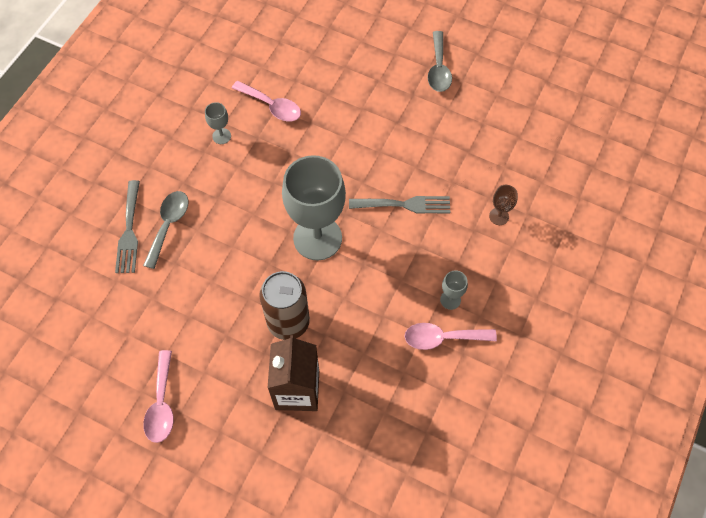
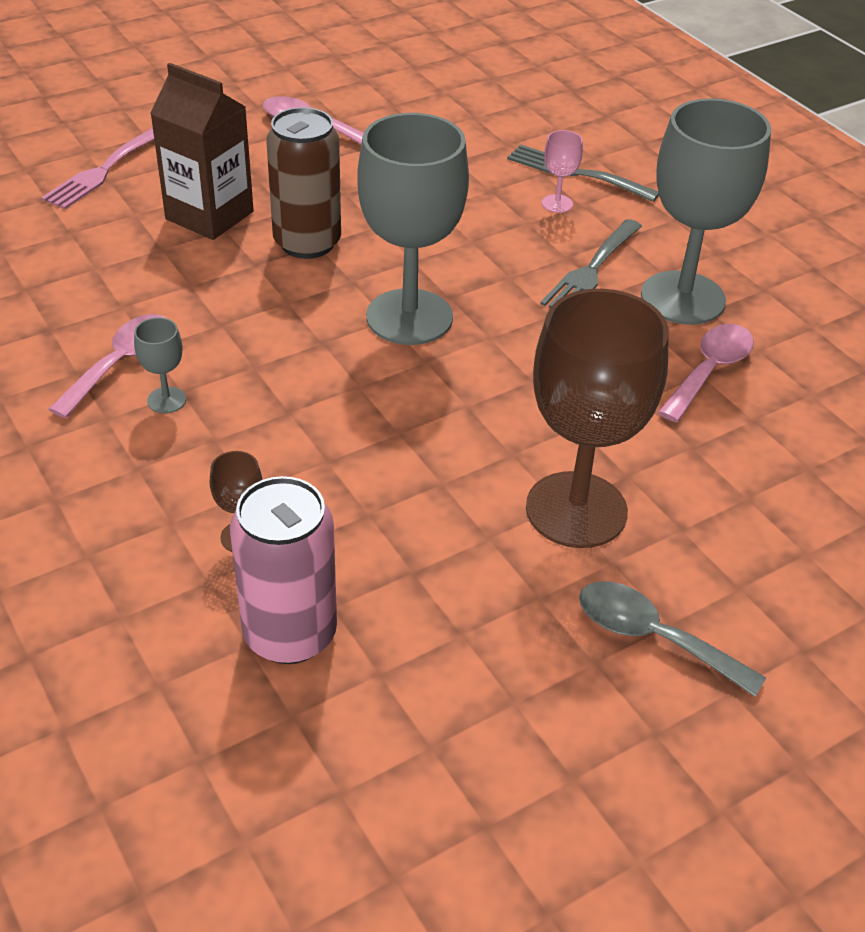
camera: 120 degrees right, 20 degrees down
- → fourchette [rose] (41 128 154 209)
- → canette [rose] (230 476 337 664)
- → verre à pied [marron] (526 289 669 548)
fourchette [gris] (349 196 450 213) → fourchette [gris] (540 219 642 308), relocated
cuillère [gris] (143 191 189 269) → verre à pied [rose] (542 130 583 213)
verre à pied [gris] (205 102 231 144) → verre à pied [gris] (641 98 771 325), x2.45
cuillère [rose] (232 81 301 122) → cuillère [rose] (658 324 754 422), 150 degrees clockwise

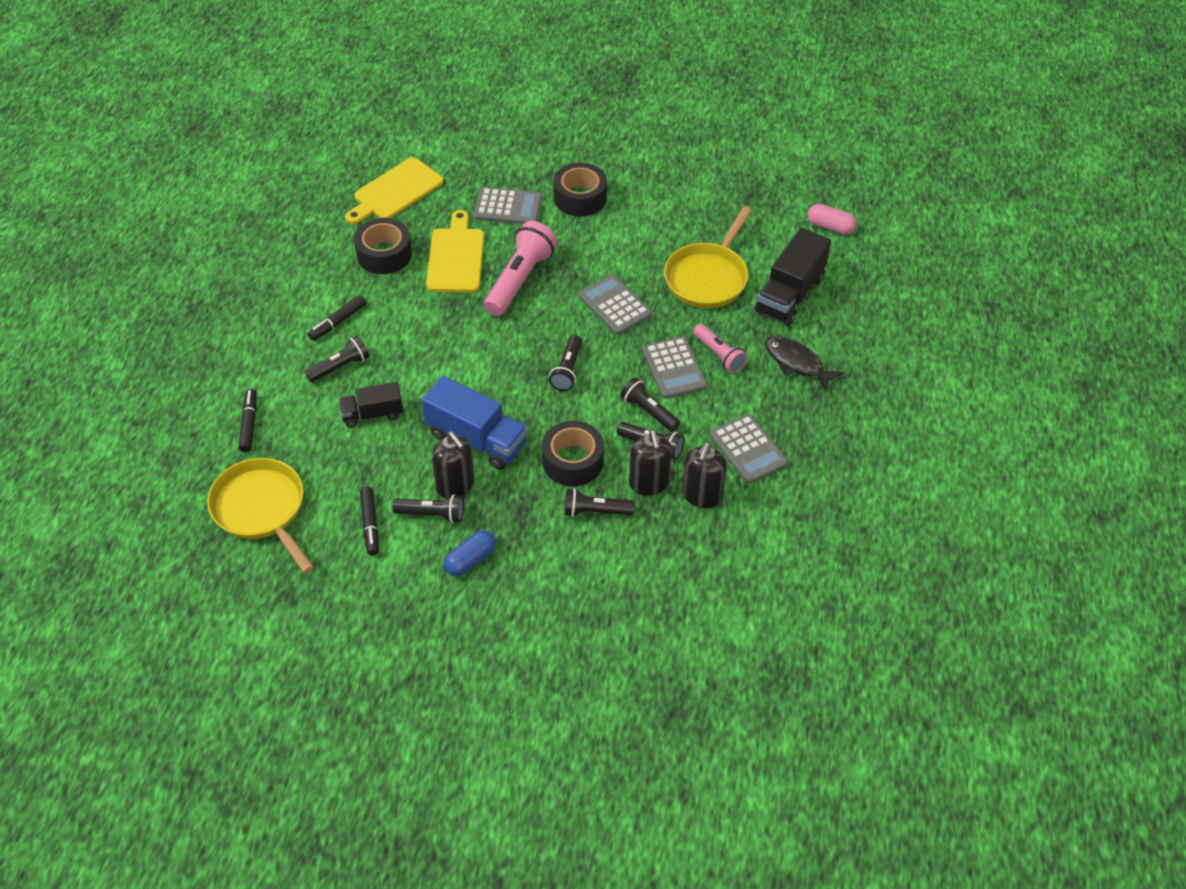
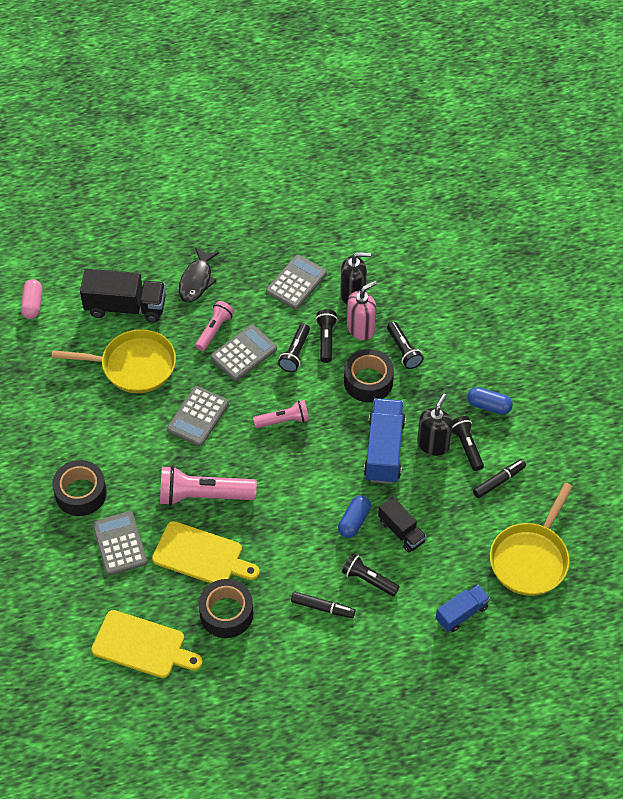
camera: 115 degrees left, 5 degrees up
planche à découper [jaune] (426 210 484 292) → planche à découper [jaune] (152 521 260 583), 135 degrees counterclockwise
lampe de poche [noir] (549 335 582 391) → lampe de poche [rose] (253 400 309 428)
- → gélule [bleu] (338 495 371 538)
distributeur de savon [noir] (629 430 672 496) → distributeur de savon [rose] (347 281 377 340)
feutre [noir] (239 389 257 452) → camion [bleu] (436 585 490 632)

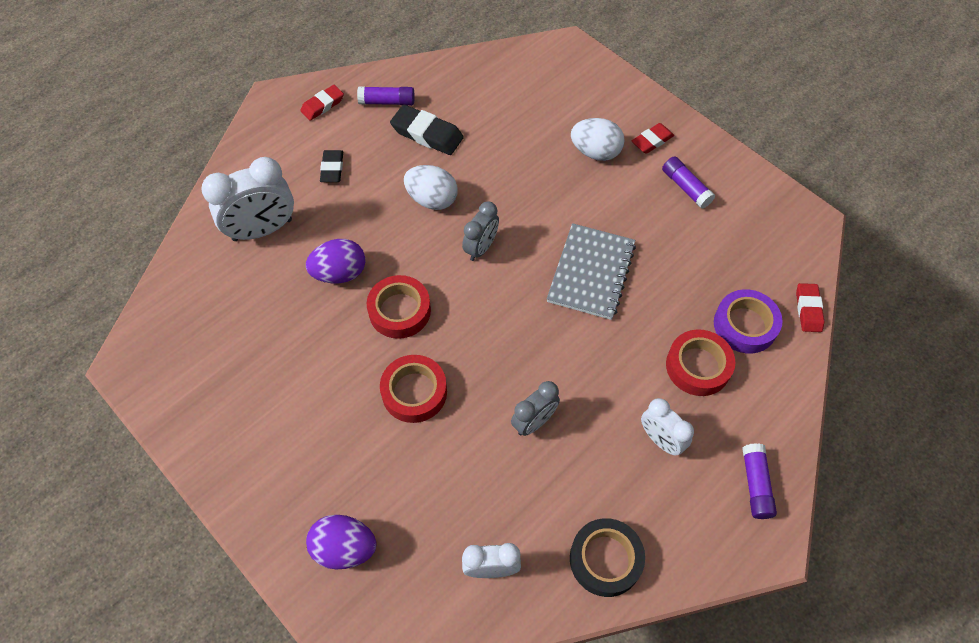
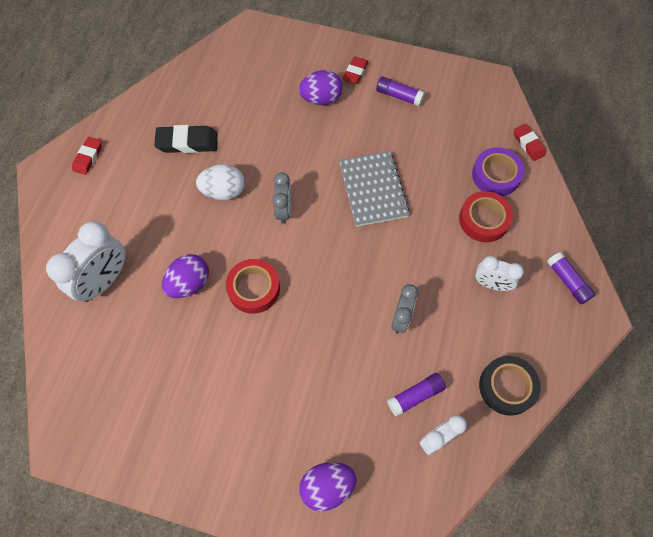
camera: 30 degrees left, 5 degrees up
œuf [blanc] (571 118 625 161) → œuf [violet] (299 70 343 105)
bâton de colle [violet] (357 86 415 106) → bâton de colle [violet] (387 373 446 417), relocated
gomme [noir] (320 150 343 182) → -
ruban adhésif [rouge] (380 355 447 423) → -

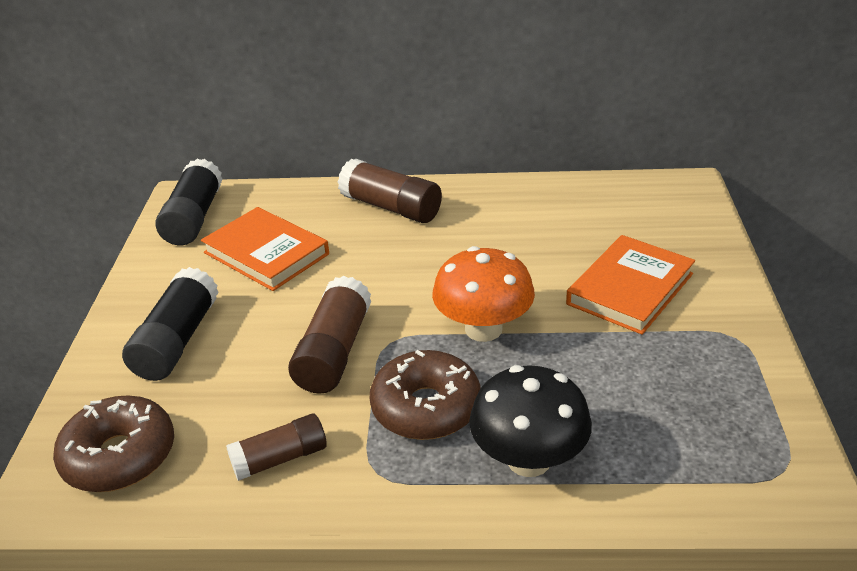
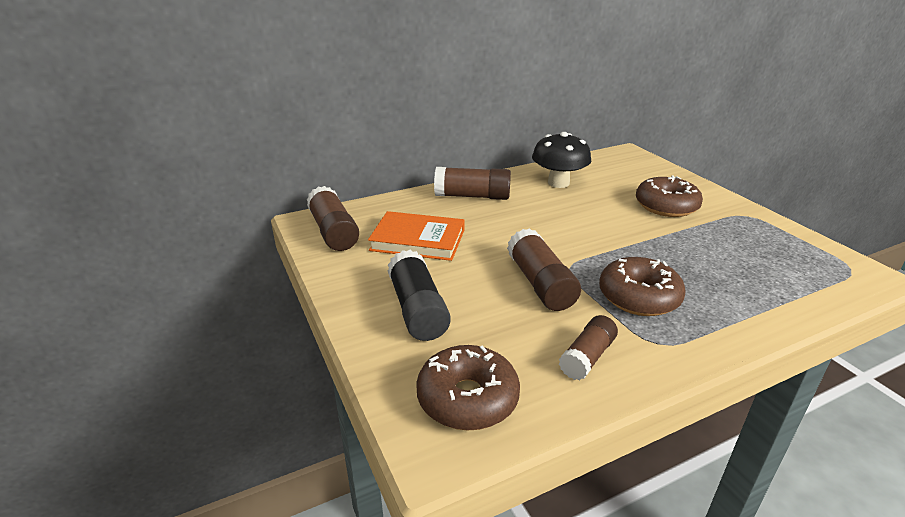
camera: 30 degrees left, 5 degrees down
bâton de colle [noir] (155 159 223 245) → bâton de colle [marron] (306 186 359 251)
champignon [noir] (469 365 592 477) → champignon [noir] (532 132 591 188), relocated
livre [orange] (566 235 695 335) → beignet [marron] (636 176 703 217)
champignon [orange] (432 246 535 342) → -

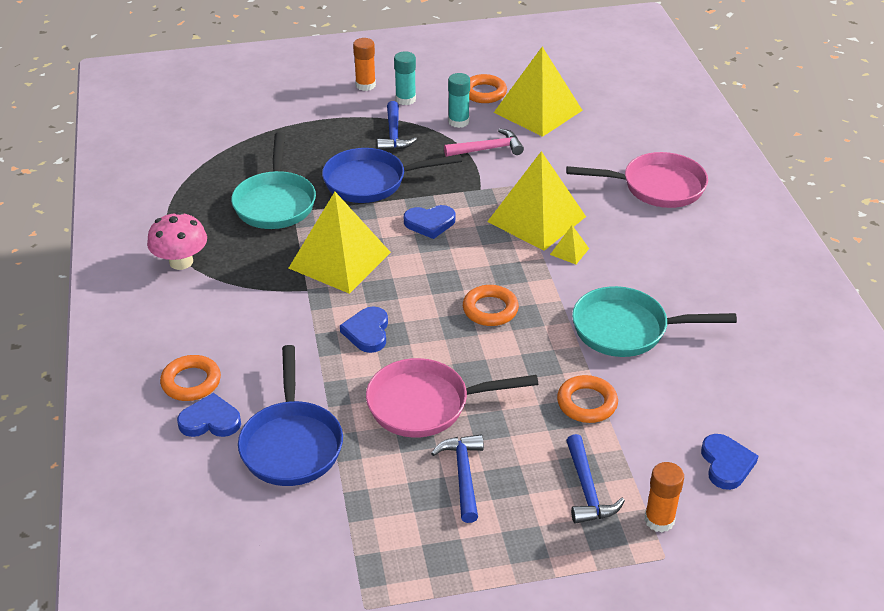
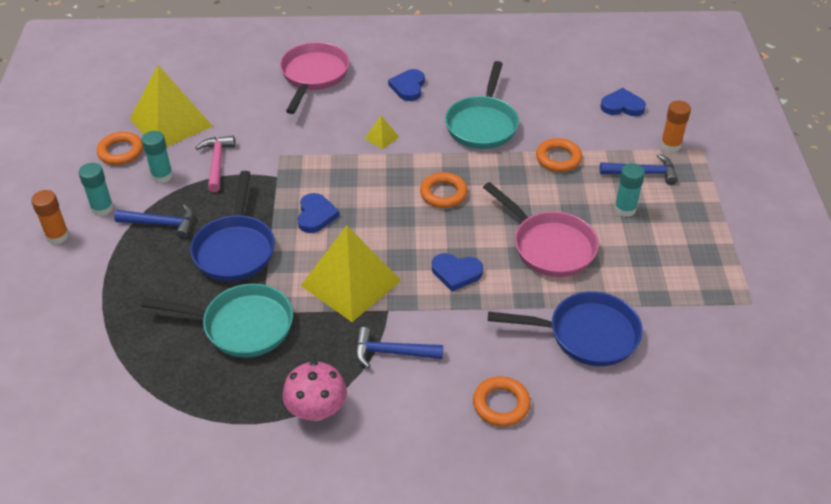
camera: 80 degrees left, 5 degrees up
marteau [bleu] (431 434 484 523) → marteau [bleu] (355 327 443 369), relocated
cœur [bleu] (177 393 241 437) → cœur [bleu] (388 69 425 101), relocated
poêle [rose] (366 358 538 438) → poêle [rose] (483 182 599 277), 45 degrees counterclockwise
- → bâton de colle [turquoise] (614 163 645 217)
pyramide [jaune] (487 151 586 251) → -

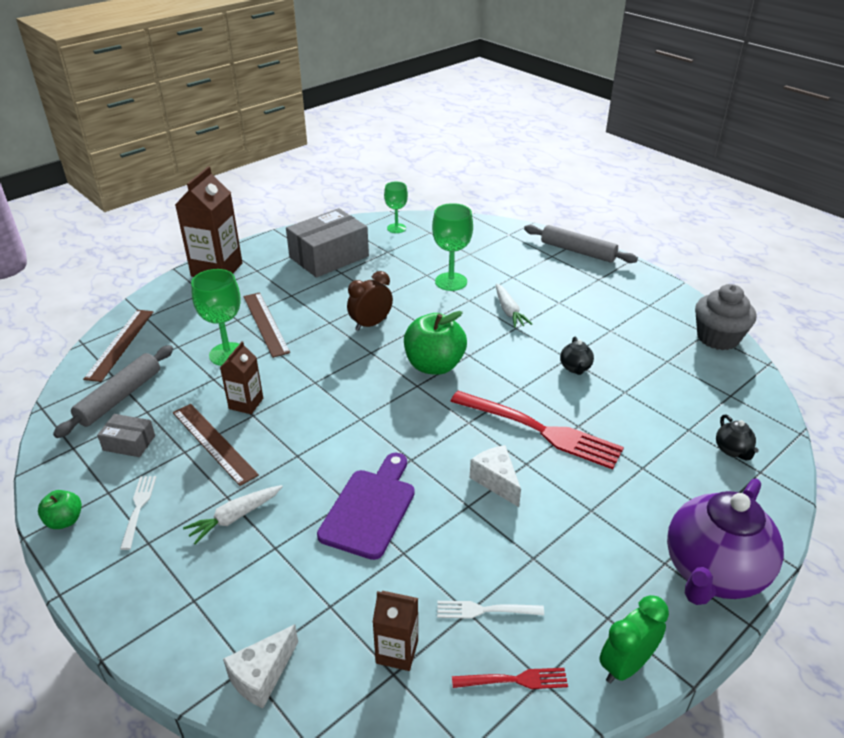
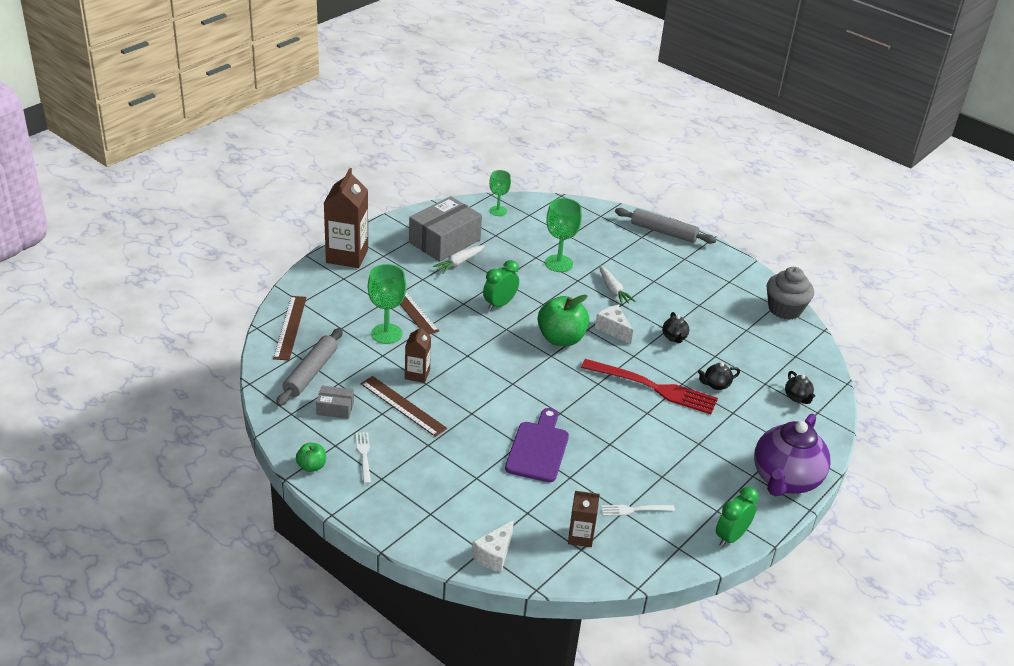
camera: 10 degrees left, 0 degrees up
carotte [blanc] (183 485 283 544) → carotte [blanc] (433 245 484 274), relocated
réveil [marron] (347 271 393 331) → réveil [vert] (483 260 519 311)
fromage [blanc] (470 445 521 507) → fromage [blanc] (595 305 633 344), relocated
- → théière [noir] (698 362 740 390)
fourchette [rouge] (452 668 568 689) → -

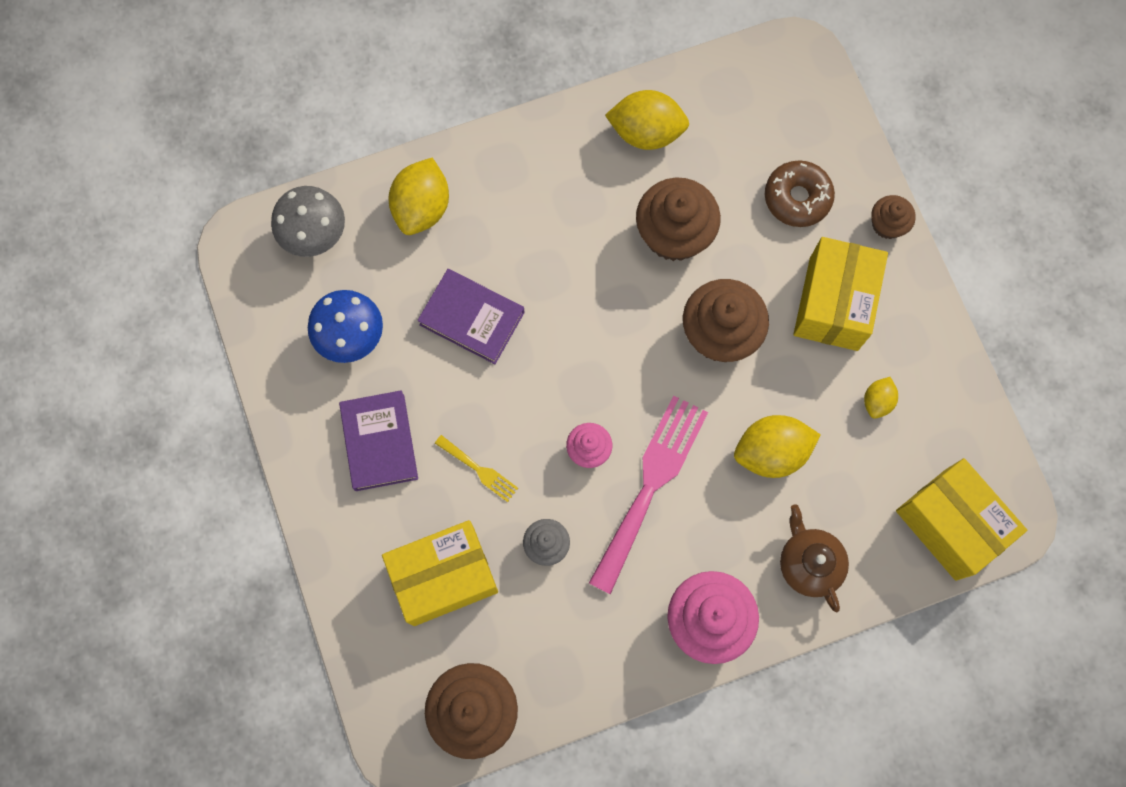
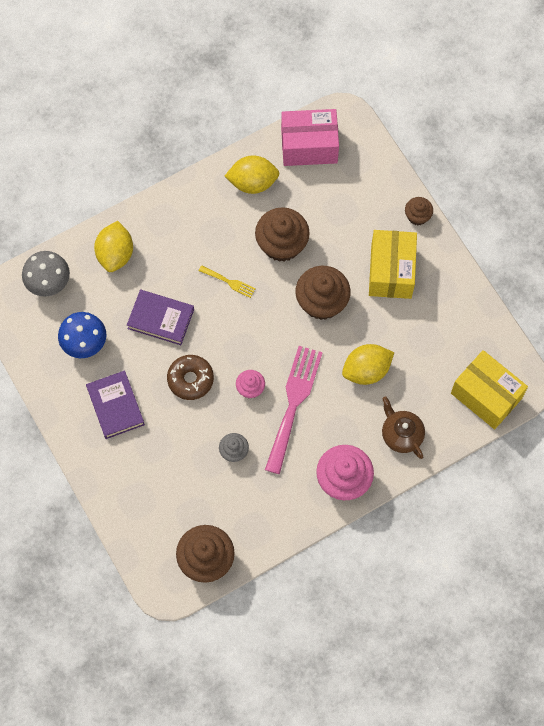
camera: 10 degrees left, 5 degrees down
beignet [marron] (765 160 835 227) → beignet [marron] (167 355 214 400), relocated
fourchette [jaune] (435 435 518 502) → fourchette [jaune] (199 265 256 298), relocated
- → boîte [rose] (281 109 339 166)
boîte [jaune] (382 520 498 626) → -
citron [jaune] (864 377 898 419) → -

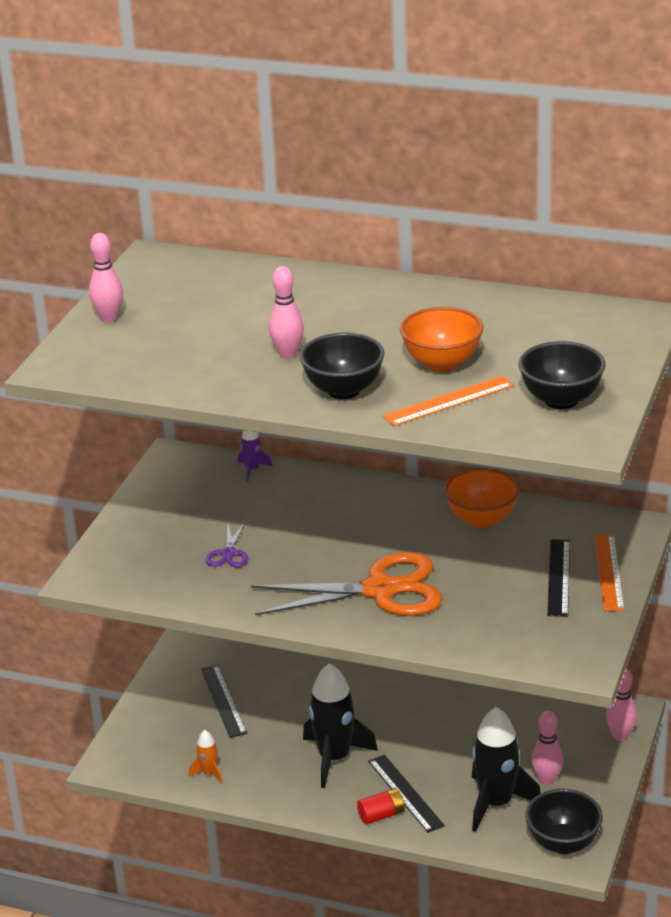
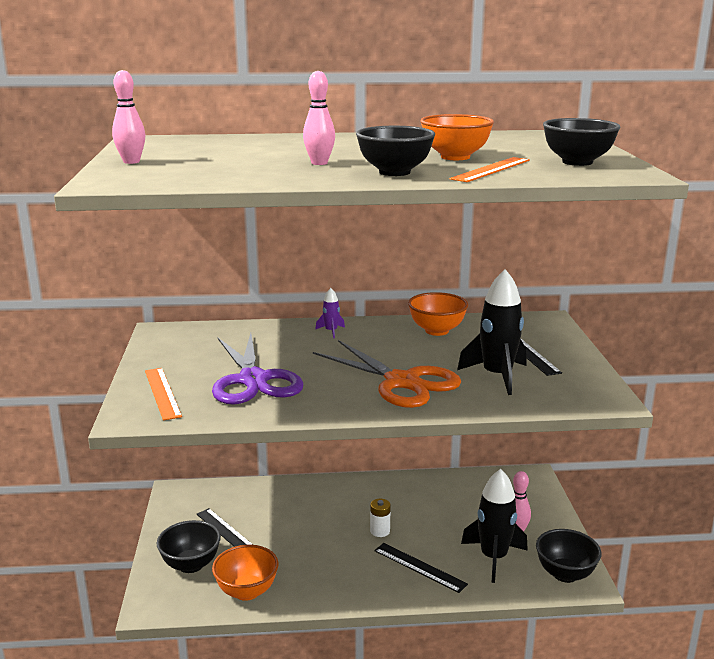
camera: 25 degrees left, 10 degrees down
règle [orange] (594 534 625 611) → règle [orange] (145 368 182 421), relocated
- → bol [noir] (157 520 221 573)
ciseaux [violet] (205 522 248 567) → ciseaux [violet] (212 333 304 405), x2.32
fusée [orange] (189 730 223 784) → bol [orange] (212 545 279 601)
ciseaux [orange] (251 552 442 616) → ciseaux [orange] (313 340 461 408), 75 degrees clockwise
fusée [violet] (238 430 272 481) → fusée [violet] (315 288 345 338), relocated
- → pile [blanc] (370 499 391 537)
fusée [noir] (303 663 378 788) → fusée [noir] (457 269 527 395), relocated
pile [rouge] (357 788 405 825) → -
quille [rose] (606 668 637 741) → -

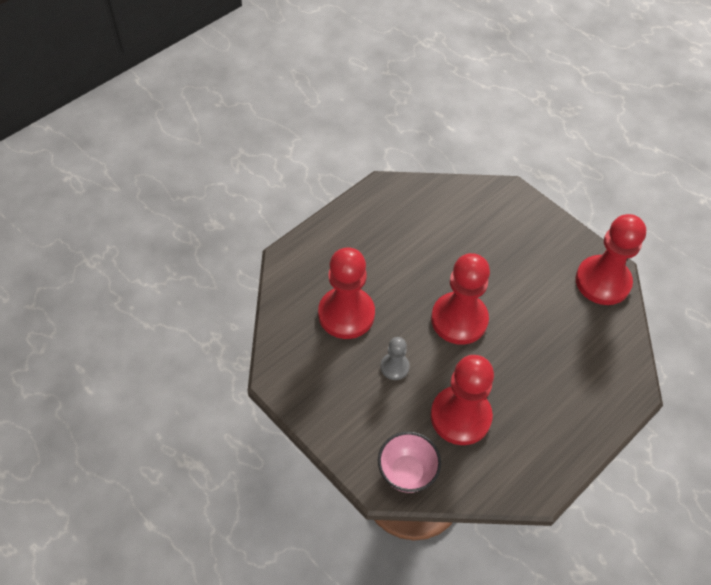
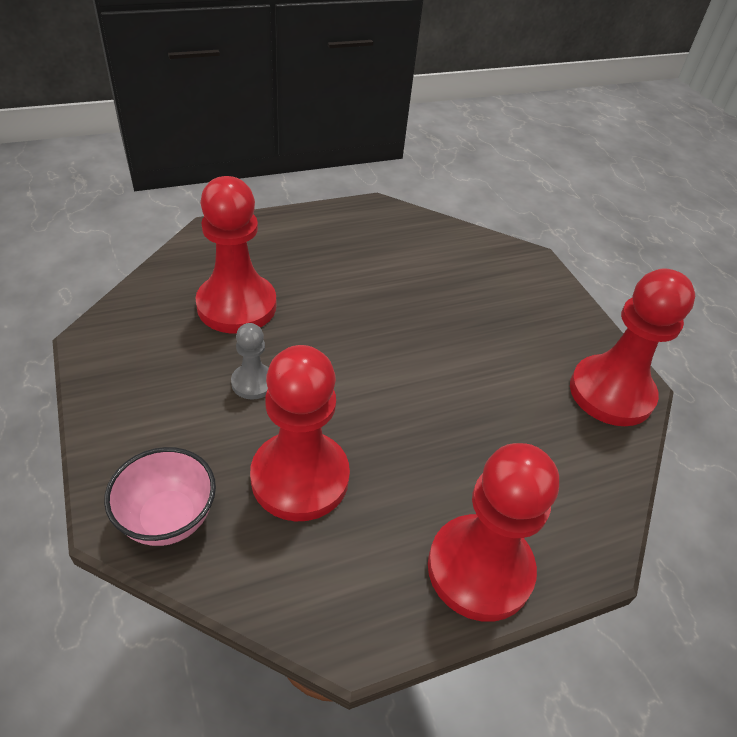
camera: 20 degrees right, 10 degrees down
pion [rouge] (431 253 490 345) → pion [rouge] (428 443 559 622), relocated

